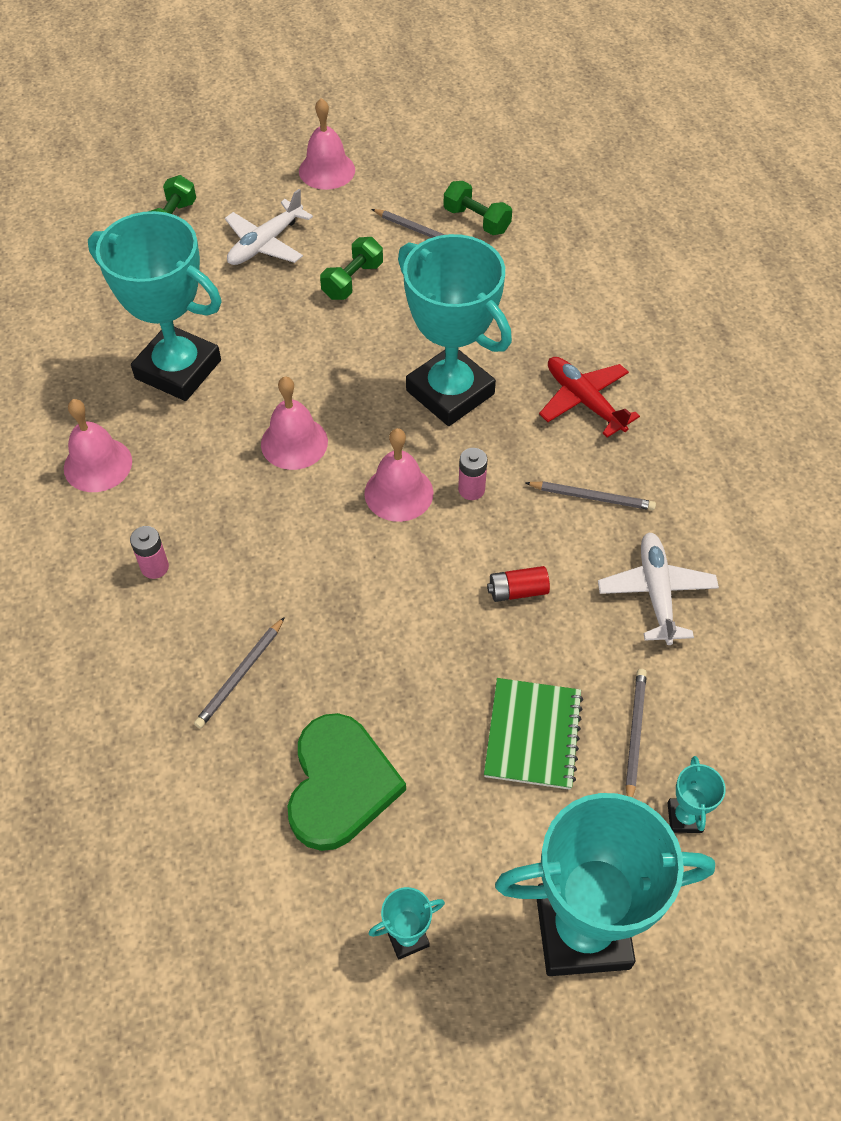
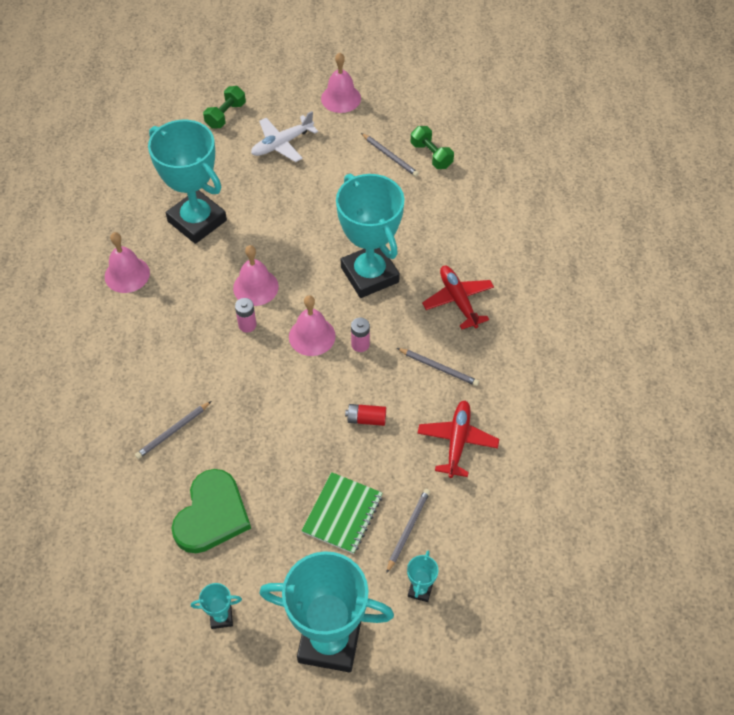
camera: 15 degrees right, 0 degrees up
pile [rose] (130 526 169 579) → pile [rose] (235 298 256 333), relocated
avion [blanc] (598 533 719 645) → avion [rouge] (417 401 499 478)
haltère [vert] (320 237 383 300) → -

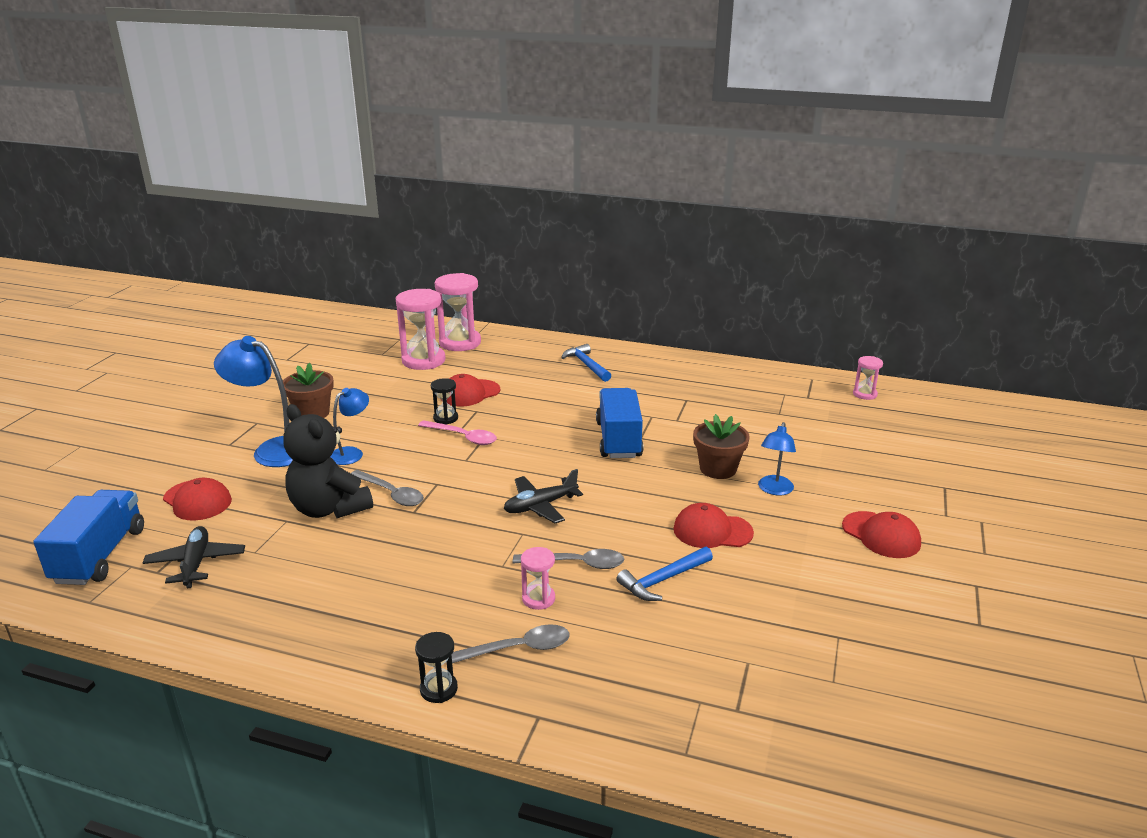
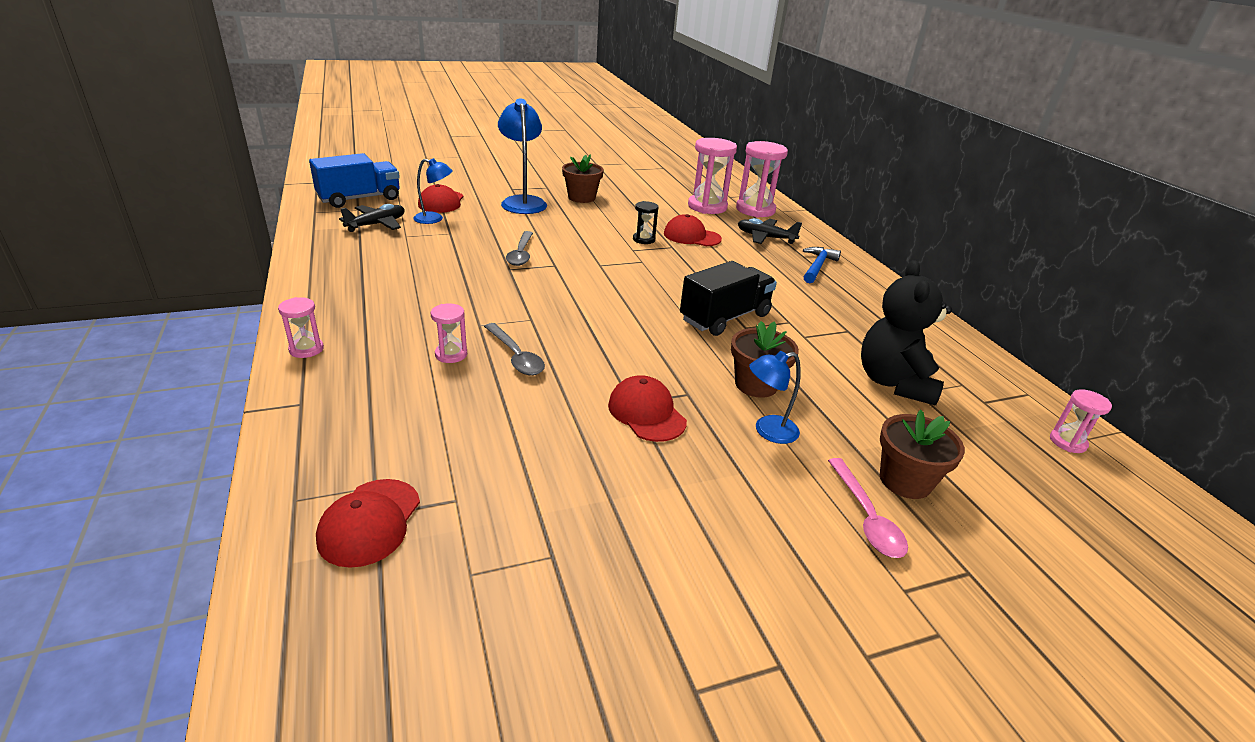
camera: 50 degrees right, 5 degrees up
sablier [noir] (415 632 458 703) → sablier [rose] (278 297 324 358)
casquette [rouge] (842 511 921 558) → casquette [rouge] (316 479 420 568), relocated
lampe [bleu] (330 388 369 465) → lampe [bleu] (413 158 453 224), relocated
camion [bleu] (596 388 643 458) → camion [noir] (680 261 777 336)
avion [noir] (504 469 583 523) → avion [noir] (738 218 802 244), relocated
cuillère [rose] (418 420 497 445) → cuillère [rose] (828 458 908 558), relocated
ours en peluche [noir] (283 404 373 518) → ours en peluche [noir] (861 260 952 405), relocated
- → pot de fleurs [marron] (880 409 965 499)
cuillère [gris] (446 624 570 664) → -
marteau [bleu] (616 547 713 601) → -

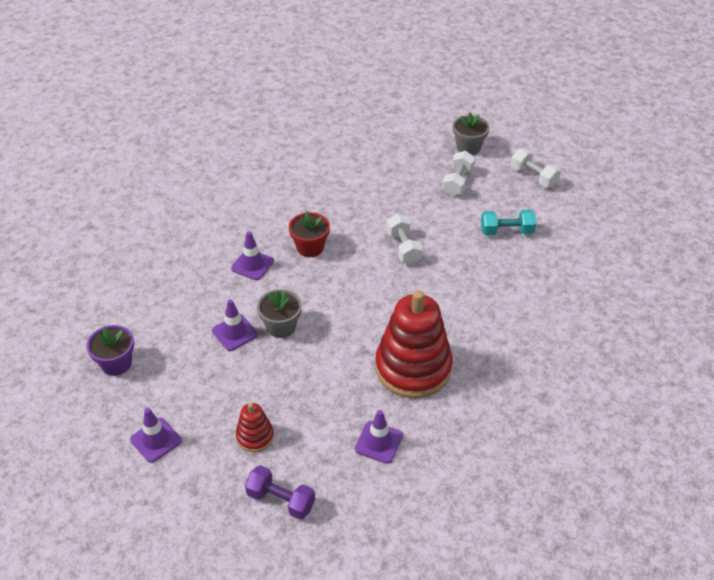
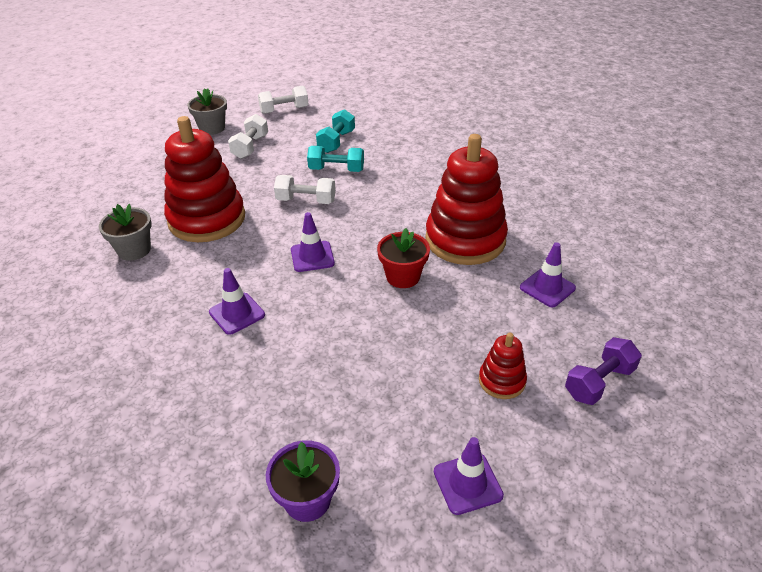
camera: 65 degrees left, 5 degrees down
pot de fleurs [gris] (257 289 302 338) → pot de fleurs [gris] (99 204 152 261), relocated
- → jouet à empiler [rouge] (164 116 245 242)
haltère [blanc] (442 151 475 196) → haltère [blanc] (228 114 268 159), 60 degrees clockwise
cône de chantier [violet] (212 299 258 351) → cône de chantier [violet] (291 212 335 272), relocated
- → haltère [turquoise] (307 146 364 172)
pot de fleurs [rouge] (289 211 330 257) → pot de fleurs [rouge] (377 228 430 288), relocated

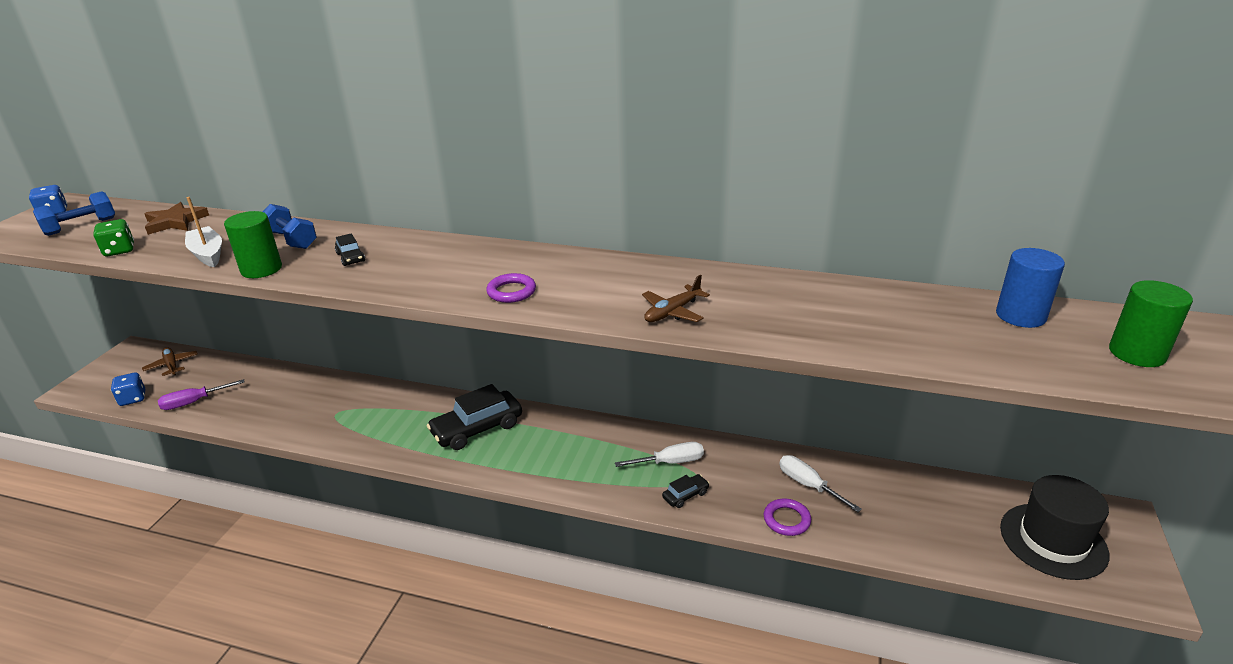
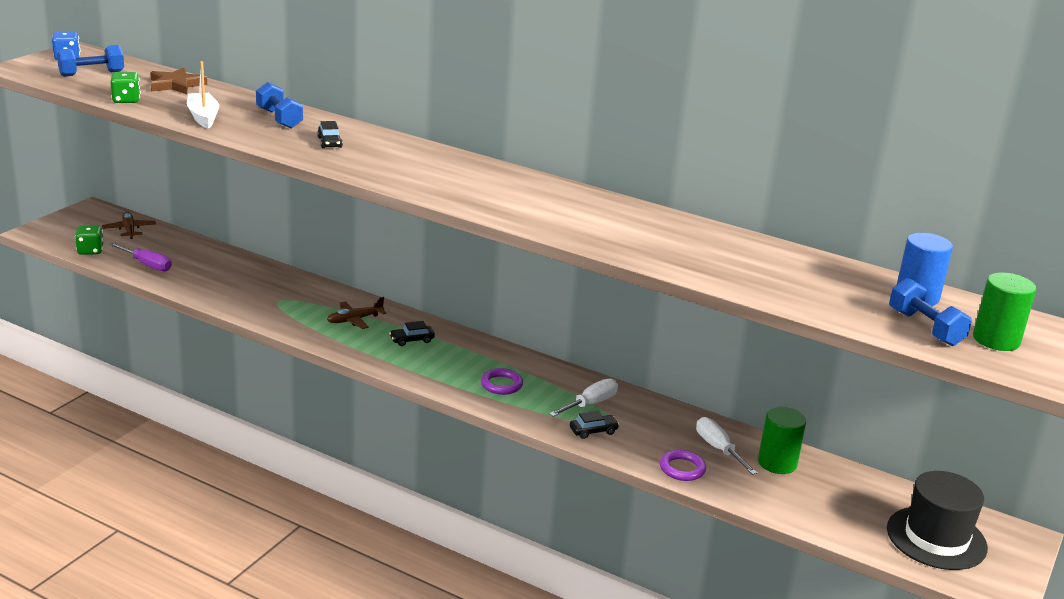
camera: 10 degrees right, 5 degrees down
dé [bleu] (111 372 145 406) → dé [vert] (75 225 104 255)
tournevis [violet] (158 379 245 410) → tournevis [violet] (109 243 172 271), 135 degrees counterclockwise
avion [marron] (642 275 710 322) → avion [marron] (327 297 386 329), relocated
voiture [noir] (427 384 522 450) → voiture [noir] (389 321 435 346), x0.47
anneau [violet] (486 273 536 303) → anneau [violet] (481 368 523 395), relocated
tournevis [blanc] (615 442 704 467) → tournevis [blanc] (549 378 618 417), 45 degrees counterclockwise
cylindre [vert] (224 211 282 278) → cylindre [vert] (758 407 806 474), relocated
- → haltère [bleu] (889 278 972 346)

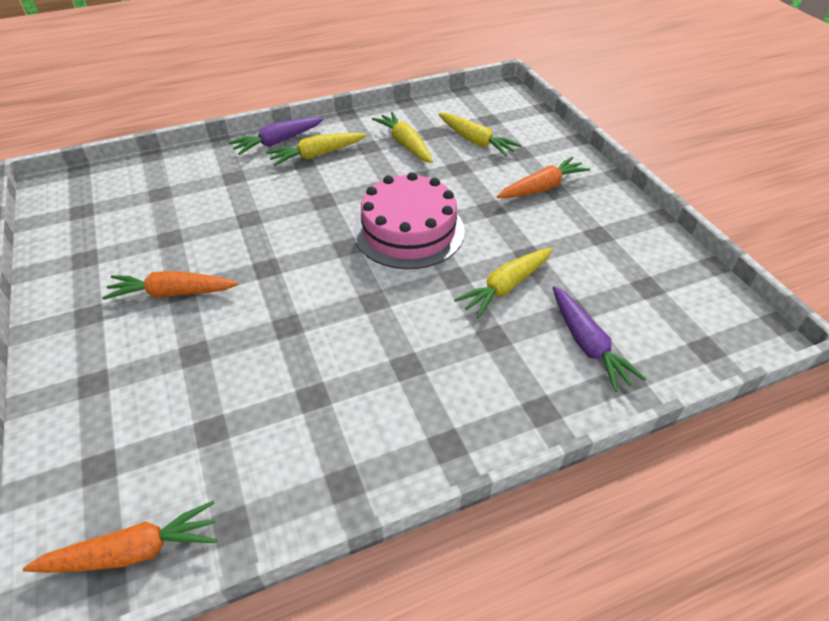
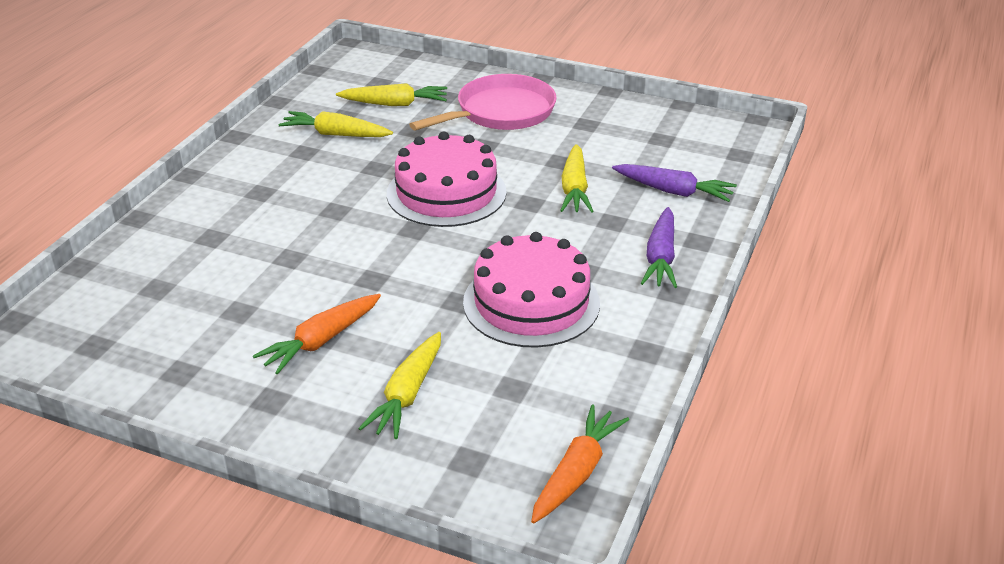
camera: 45 degrees left, 10 degrees down
carotte [jaune] (266 132 366 166) → carotte [jaune] (358 332 441 439), relocated
carotte [orange] (497 157 590 198) → poêle [rose] (409 74 557 130)
- → gâteau [rose] (463 232 600 348)
carotte [violet] (228 117 324 155) → carotte [violet] (641 207 677 288), relocated

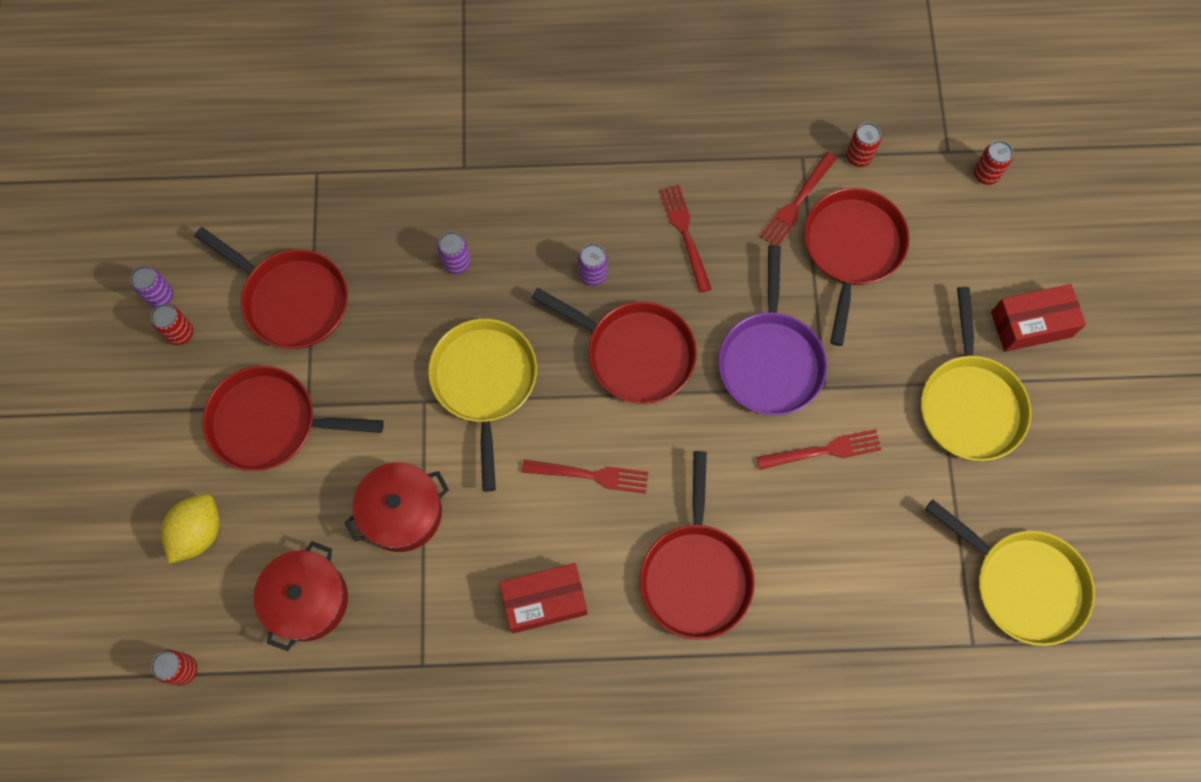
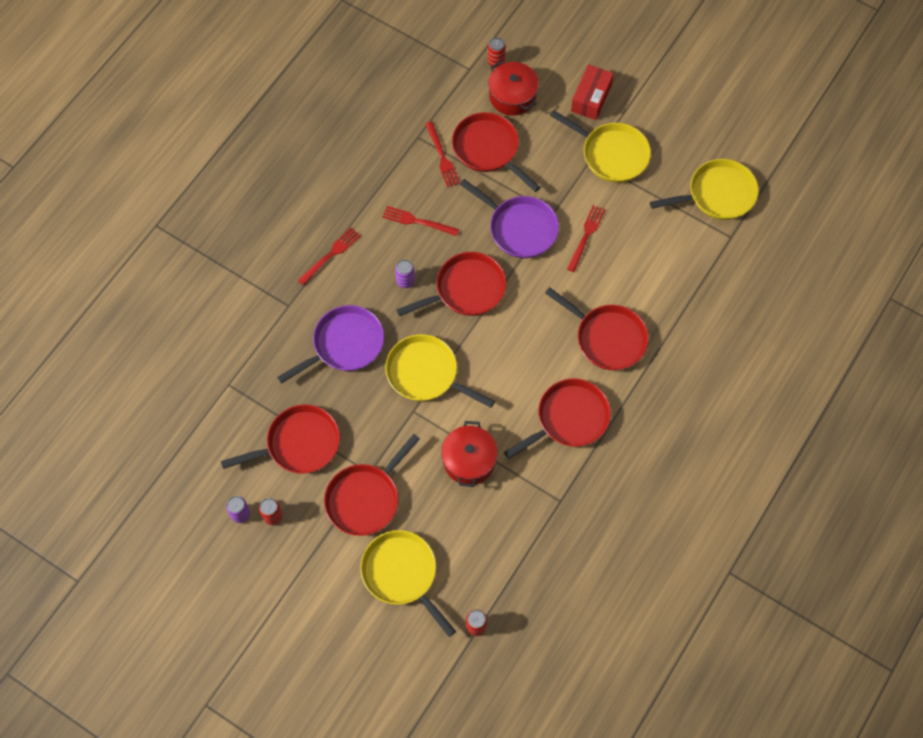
camera: 55 degrees left, 5 degrees down
canette [violet] (438 232 471 274) → poêle [violet] (277 305 384 383)
fourchette [rouge] (522 460 649 494) → fourchette [rouge] (298 228 361 285), relocated
citron [jaune] (161 494 220 564) → poêle [jaune] (360 530 456 637)
marmite [rouge] (254 541 348 651) → marmite [rouge] (488 61 539 116), relocated
boîte [rouge] (499 563 587 633) → poêle [rouge] (504 379 611 459)
canette [rouge] (846 123 881 167) → -

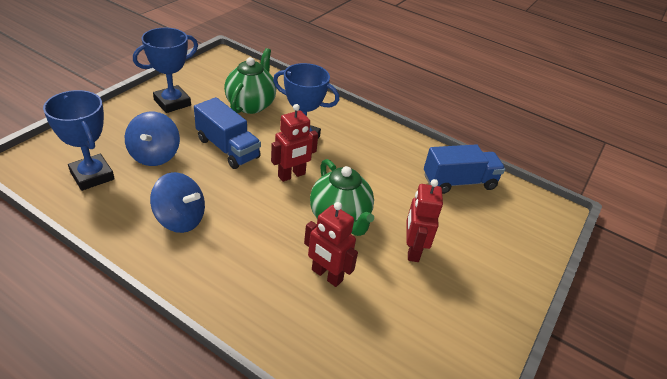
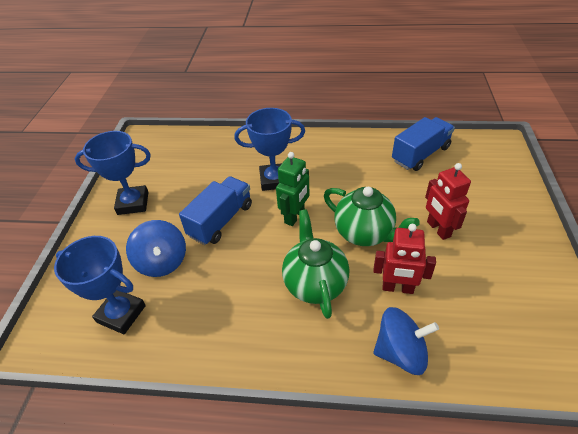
camera: 20 degrees left, 5 degrees up
trophée [bleu] (133 28 198 113) → trophée [bleu] (75 131 151 215), 60 degrees clockwise
camion [bleu] (194 97 261 169) → camion [bleu] (179 176 252 245), 75 degrees counterclockwise
robot [rouge] (271 104 318 182) → robot [vert] (276 152 309 226)
théière [vert] (224 48 276 114) → théière [vert] (282 209 349 319), relocated
toupie [bleu] (150 172 205 233) → toupie [bleu] (373 307 439 375), relocated

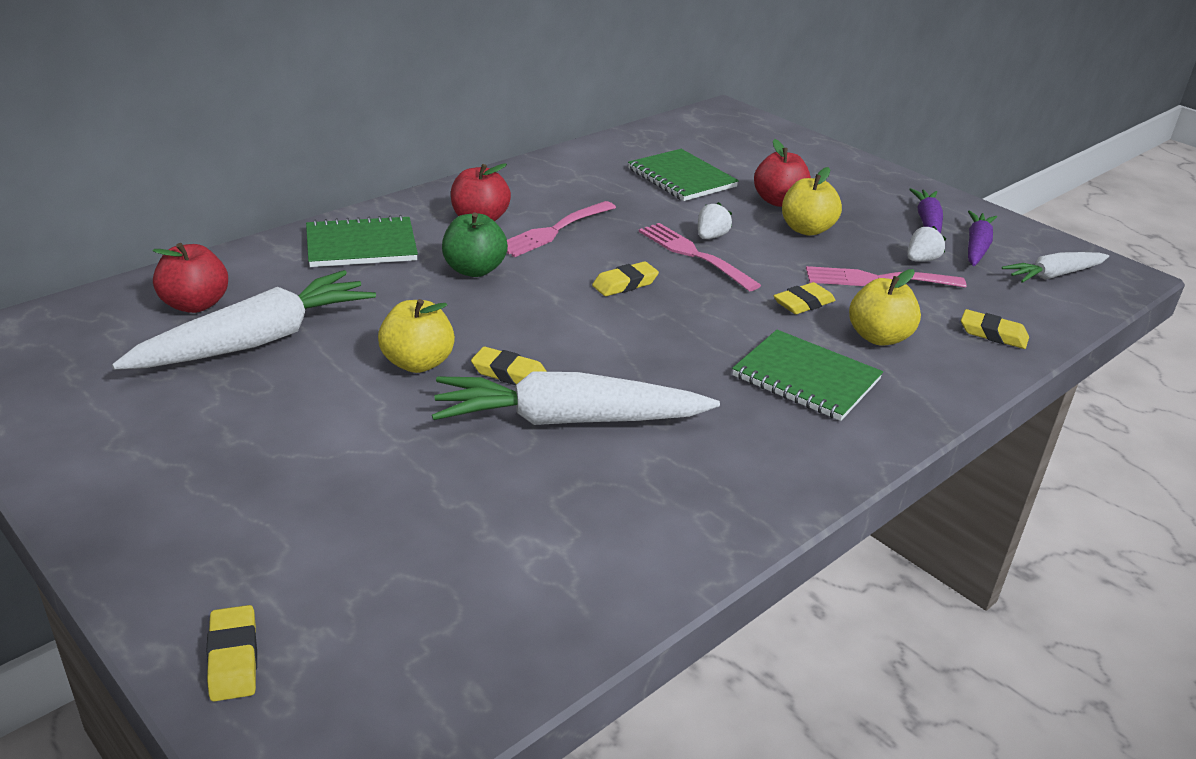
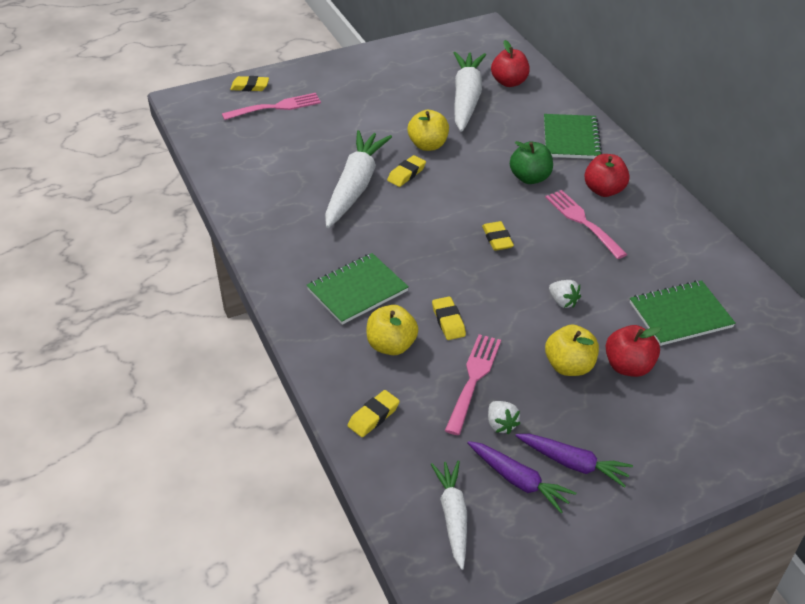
camera: 110 degrees right, 10 degrees up
fourchette [rose] (639 223 761 291) → fourchette [rose] (222 93 321 120), relocated
carotte [blanc] (112 270 376 370) → carotte [blanc] (454 52 486 132), 150 degrees counterclockwise

